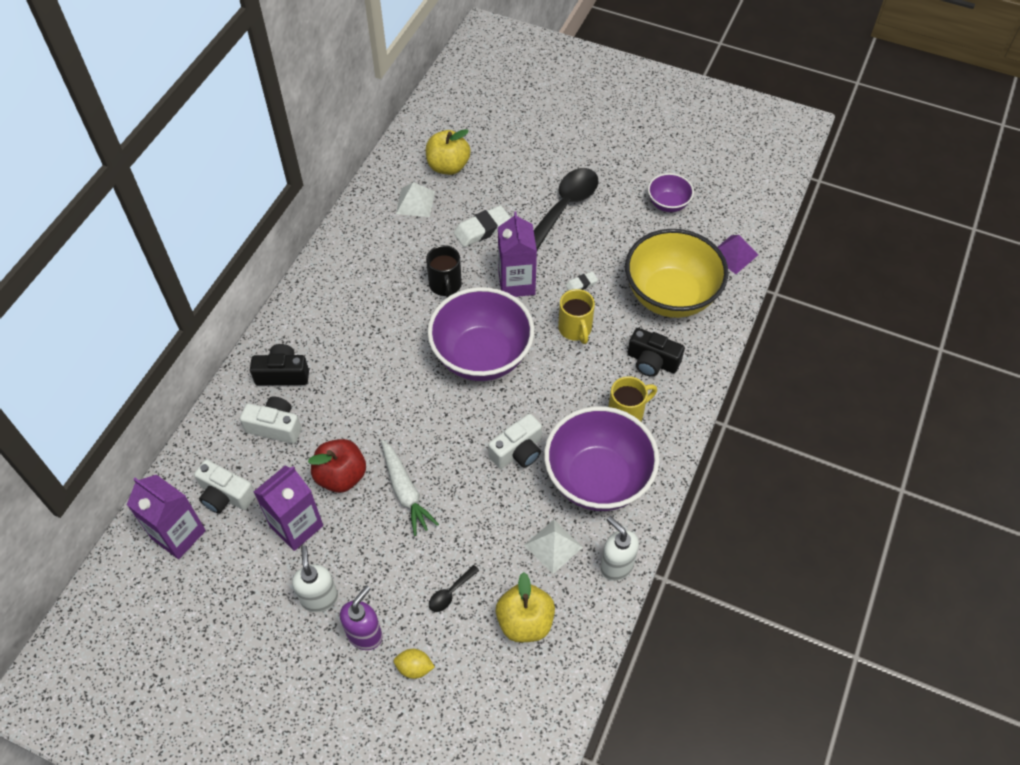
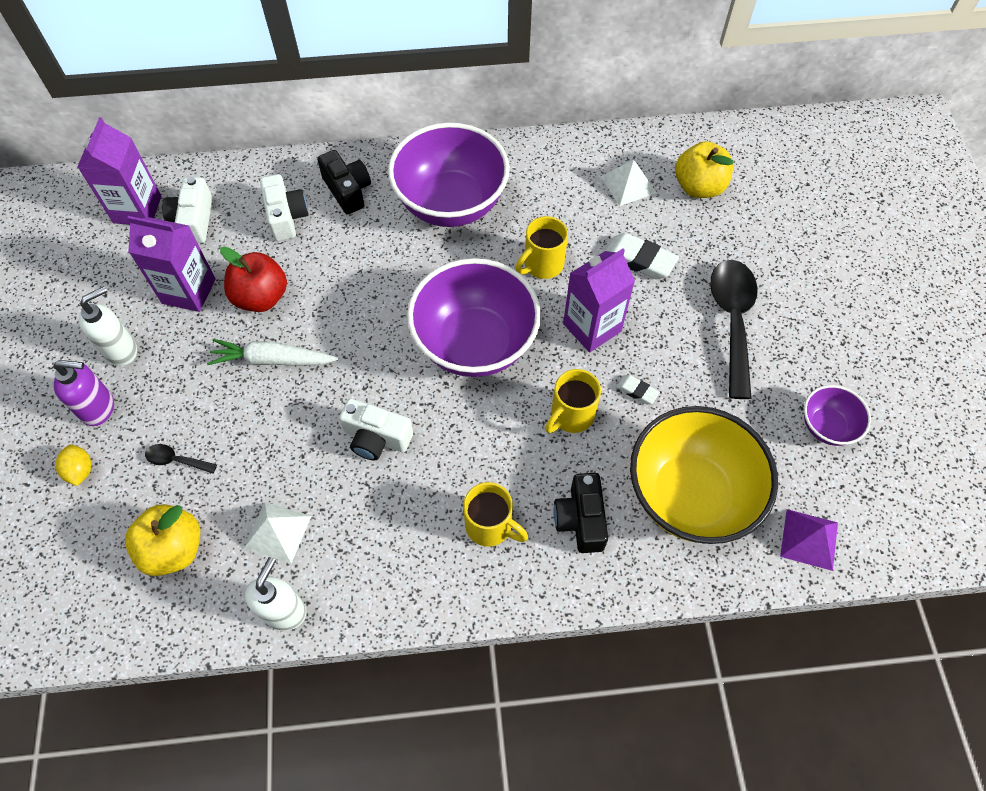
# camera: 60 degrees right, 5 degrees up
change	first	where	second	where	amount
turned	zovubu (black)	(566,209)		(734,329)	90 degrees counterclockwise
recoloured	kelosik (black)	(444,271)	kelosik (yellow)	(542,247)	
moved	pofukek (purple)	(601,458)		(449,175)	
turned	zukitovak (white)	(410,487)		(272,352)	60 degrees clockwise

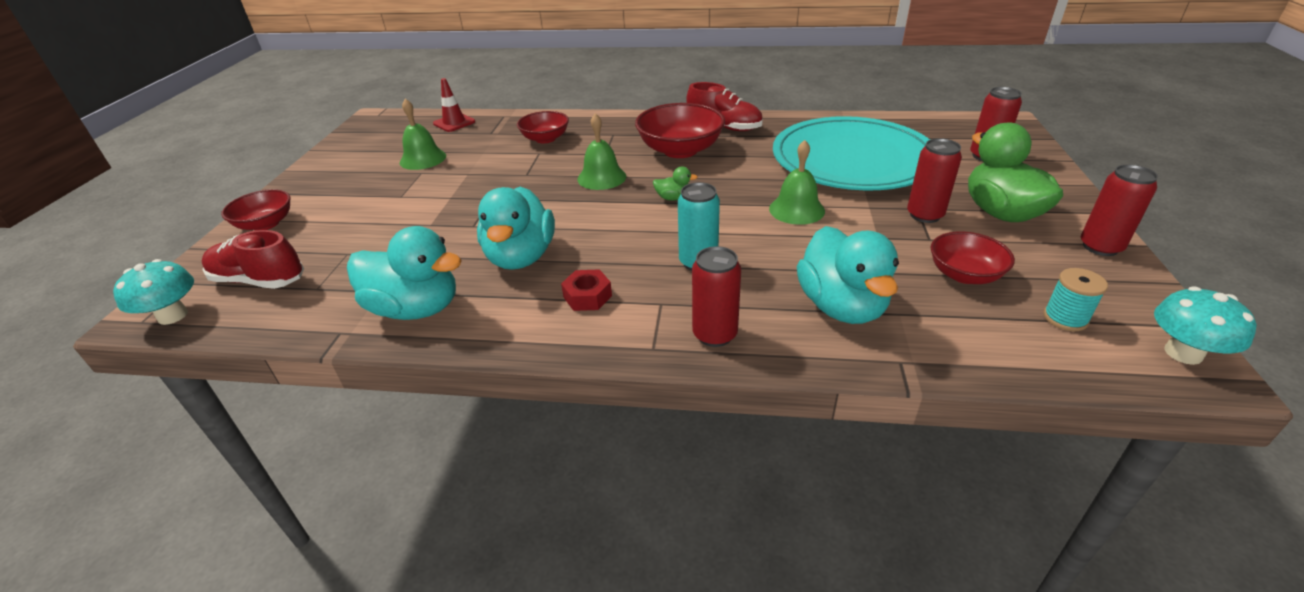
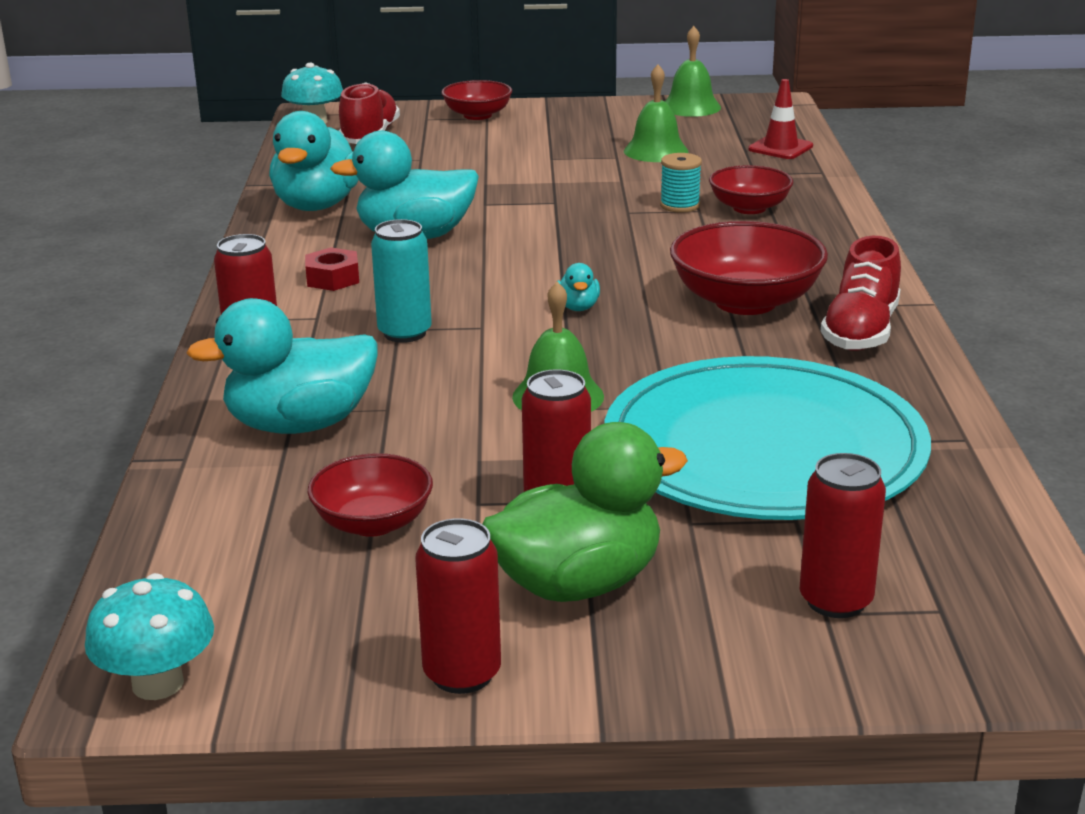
# camera: 80 degrees right, 10 degrees down
change	first	where	second	where	amount
moved	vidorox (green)	(601,151)		(693,71)	
recoloured	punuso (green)	(675,184)	punuso (turquoise)	(578,287)	
moved	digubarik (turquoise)	(1075,299)		(681,183)	

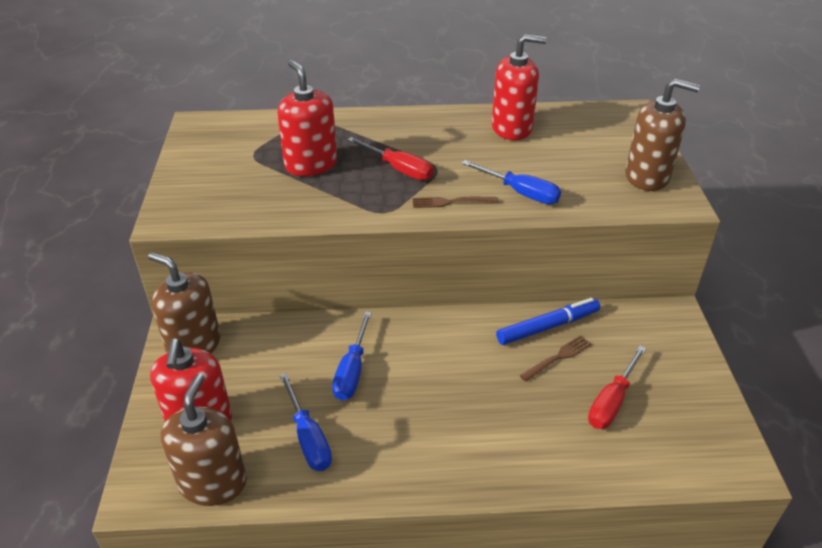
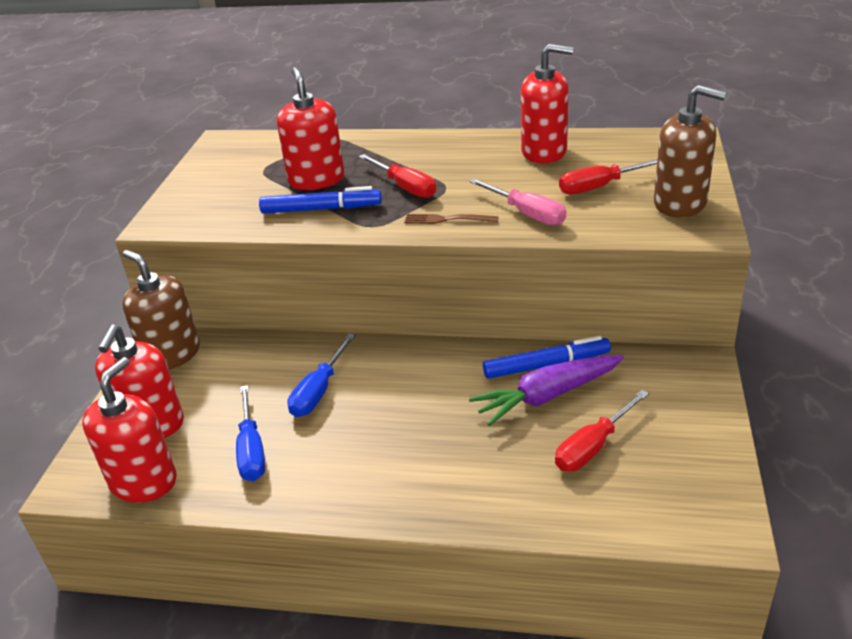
# camera: 15 degrees right, 5 degrees down
change	first	where	second	where	amount
recoloured	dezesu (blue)	(511,182)	dezesu (pink)	(517,202)	
replaced	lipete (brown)	(556,358)	zukitovak (purple)	(546,390)	
recoloured	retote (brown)	(203,439)	retote (red)	(129,429)	
added			dezesu (red)	(608,176)	
added			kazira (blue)	(320,200)	

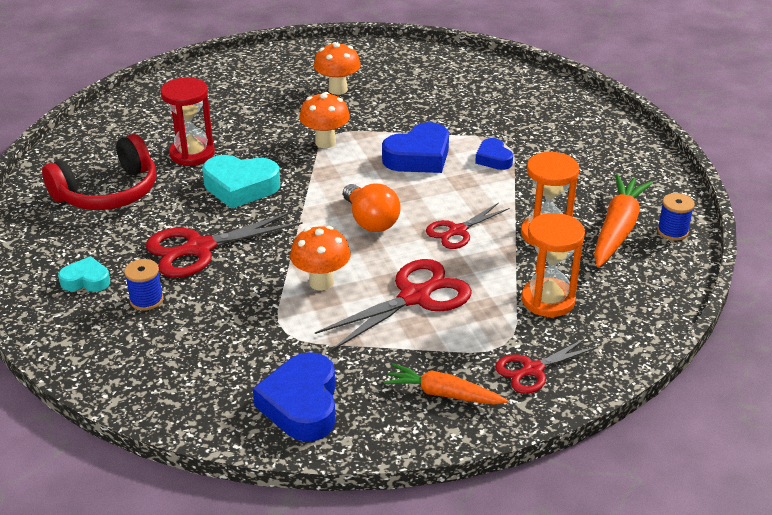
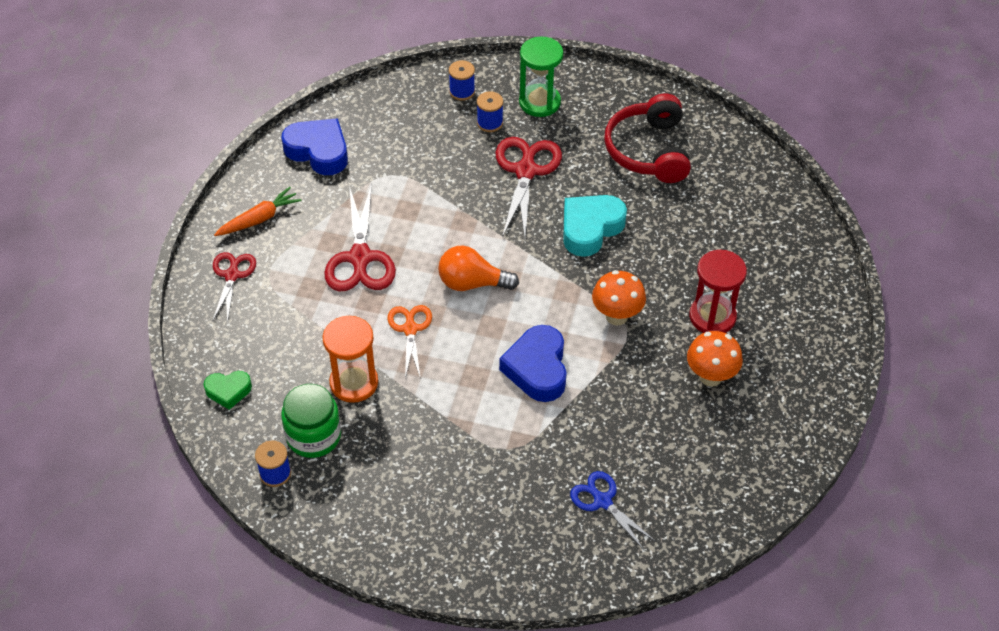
# camera: 125 degrees right, 15 degrees up
change	first	where	second	where	amount
moved	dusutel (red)	(188,121)		(718,291)	
removed	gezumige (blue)	(494,154)			
replaced	zukitovak (orange)	(623,221)	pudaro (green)	(311,421)	
recoloured	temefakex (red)	(467,225)	temefakex (orange)	(409,342)	
removed	dusutel (orange)	(553,265)			
removed	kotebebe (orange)	(320,258)			
replaced	gezumige (turquoise)	(84,274)	dusutel (green)	(541,77)	
added			digubarik (blue)	(462,80)	
added			gezumige (green)	(227,390)	
added			temefakex (blue)	(612,510)	

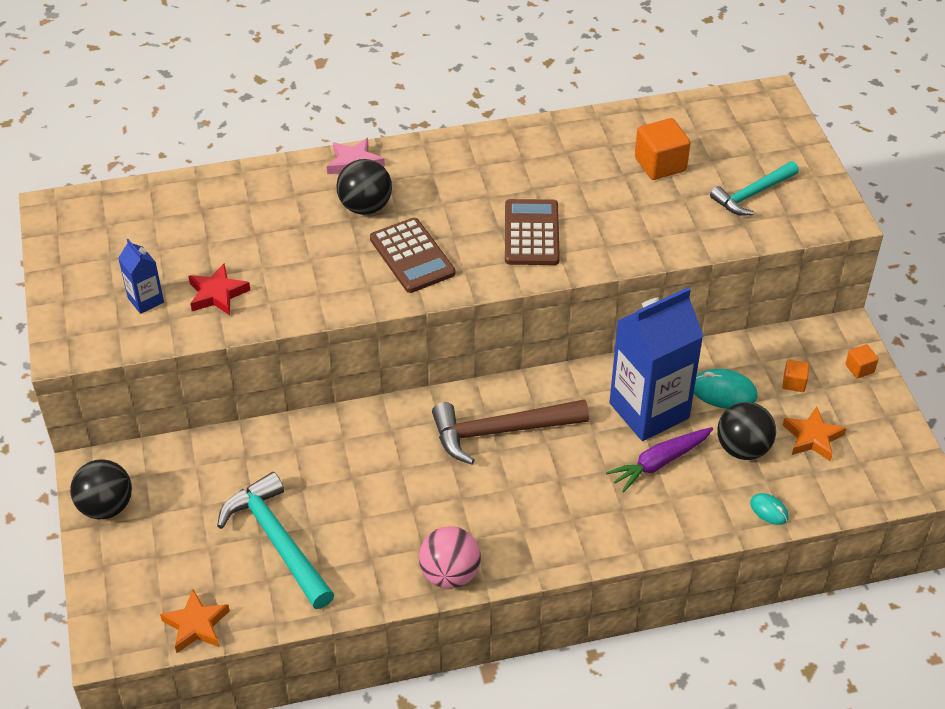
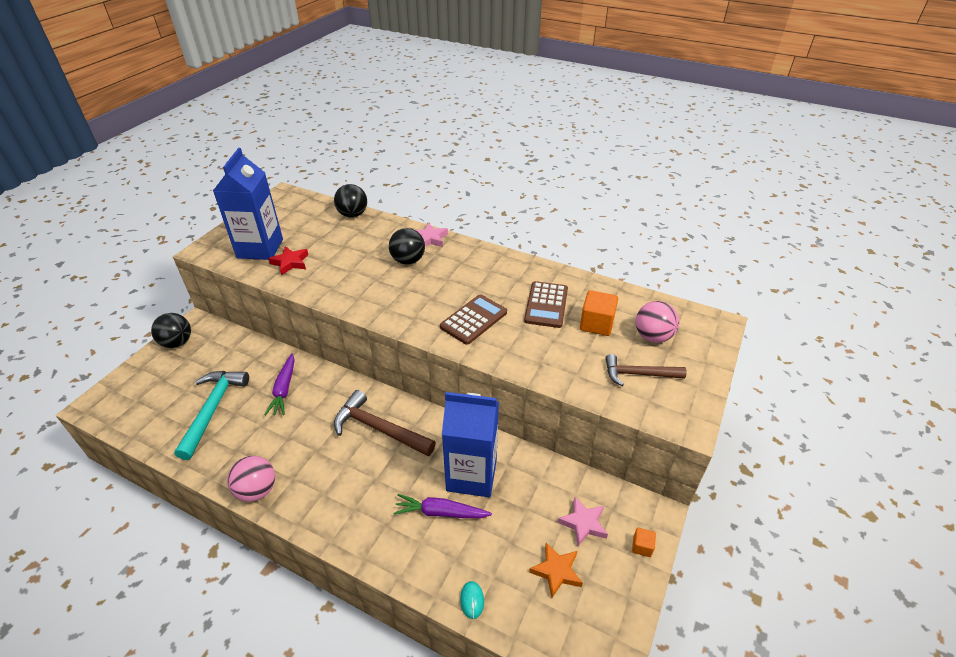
# camera: 40 degrees right, 5 degrees down
change	first	where	second	where	amount
recoloured	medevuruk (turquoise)	(754,188)	medevuruk (brown)	(645,370)	
moved	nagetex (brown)	(412,255)		(546,304)	
resized	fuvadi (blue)	(141,276)		(248,204)	x2.21
replaced	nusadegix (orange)	(795,376)	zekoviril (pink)	(583,521)	
removed	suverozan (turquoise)	(726,389)			
moved	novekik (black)	(746,431)		(350,201)	
removed	zekoviril (orange)	(195,621)			
added			novekik (pink)	(657,322)	
added			zukitovak (purple)	(279,384)	

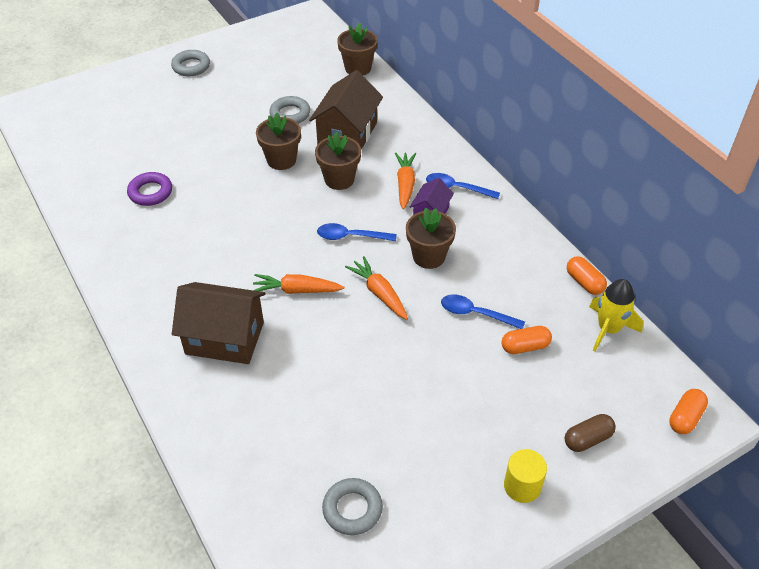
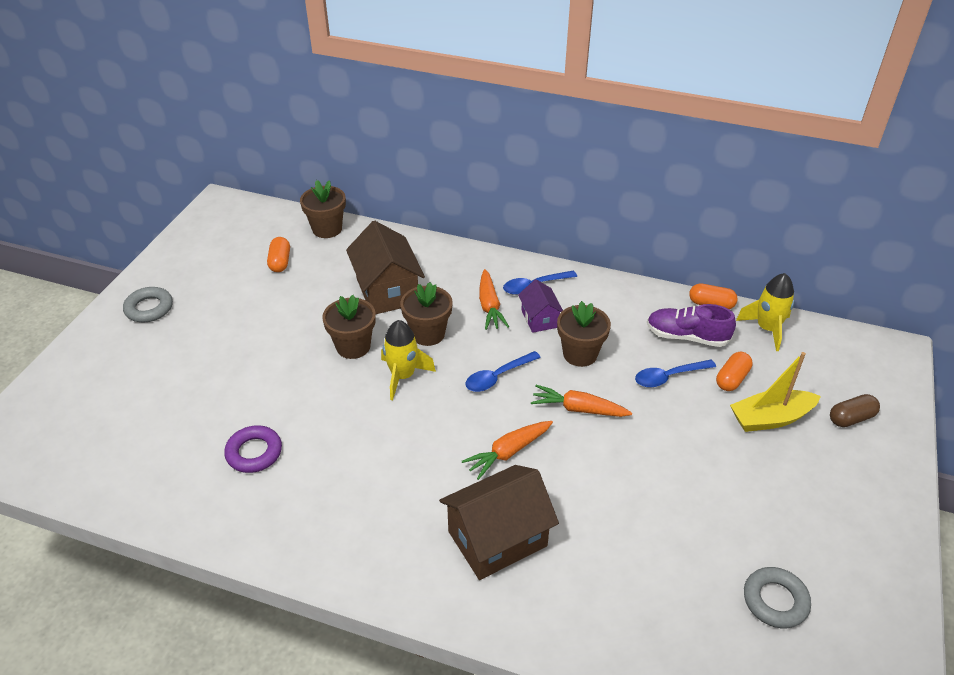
# camera: 40 degrees left, 5 degrees down
change	first	where	second	where	amount
removed	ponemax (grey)	(289,110)			
turned	zukitovak (orange)	(405,180)		(494,299)	150 degrees counterclockwise
moved	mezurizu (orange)	(688,411)		(278,254)	
turned	mezurizu (brown)	(590,433)		(855,410)	45 degrees clockwise
removed	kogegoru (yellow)	(525,476)			
added			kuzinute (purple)	(691,325)	
added			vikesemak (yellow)	(408,360)	
added			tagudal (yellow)	(775,392)	

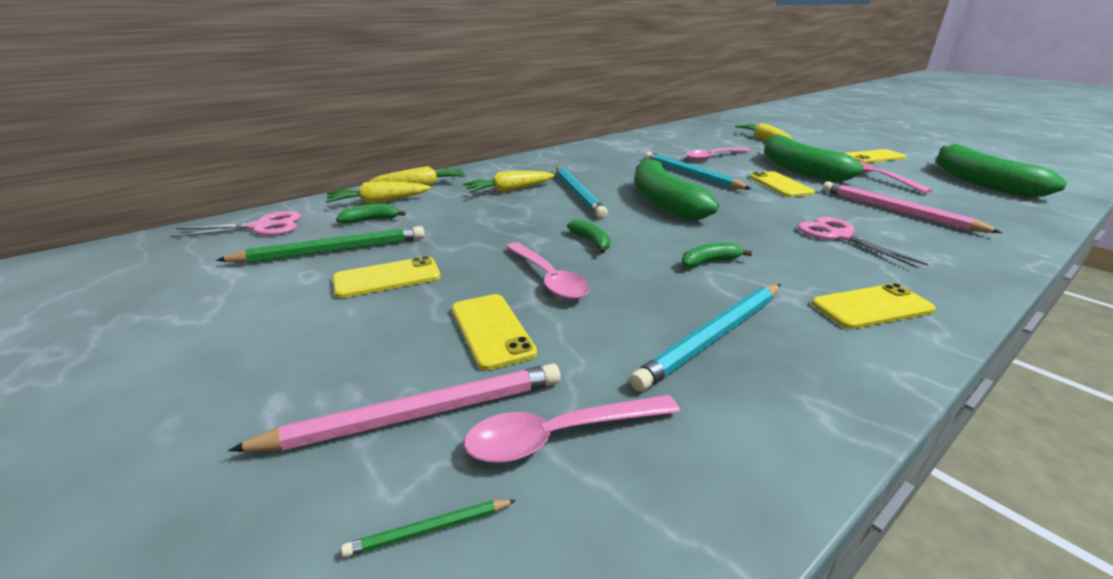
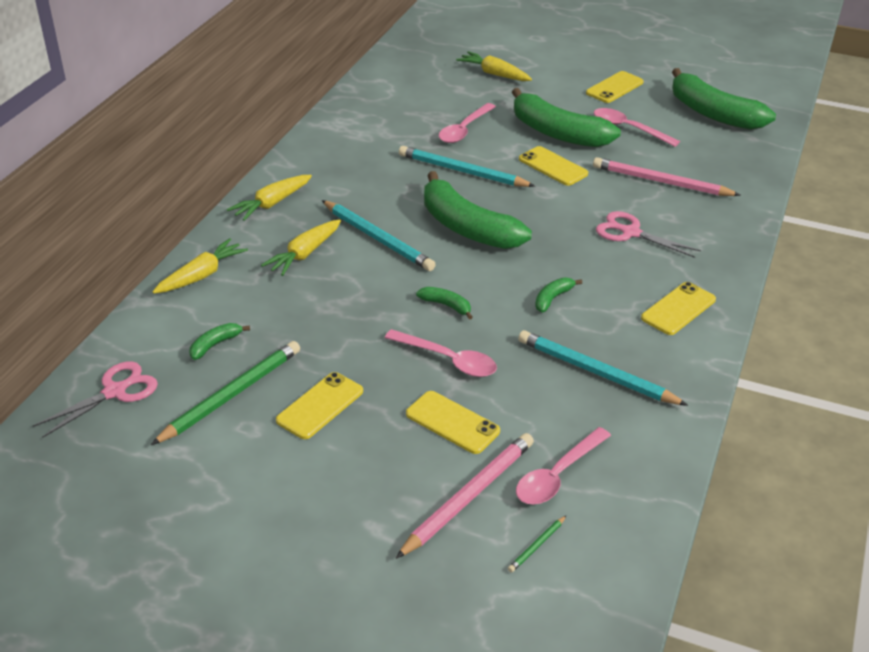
# camera: 30 degrees left, 10 degrees up
change	first	where	second	where	amount
moved	zukitovak (yellow)	(378,192)		(269,198)	
turned	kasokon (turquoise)	(705,338)		(603,368)	105 degrees clockwise

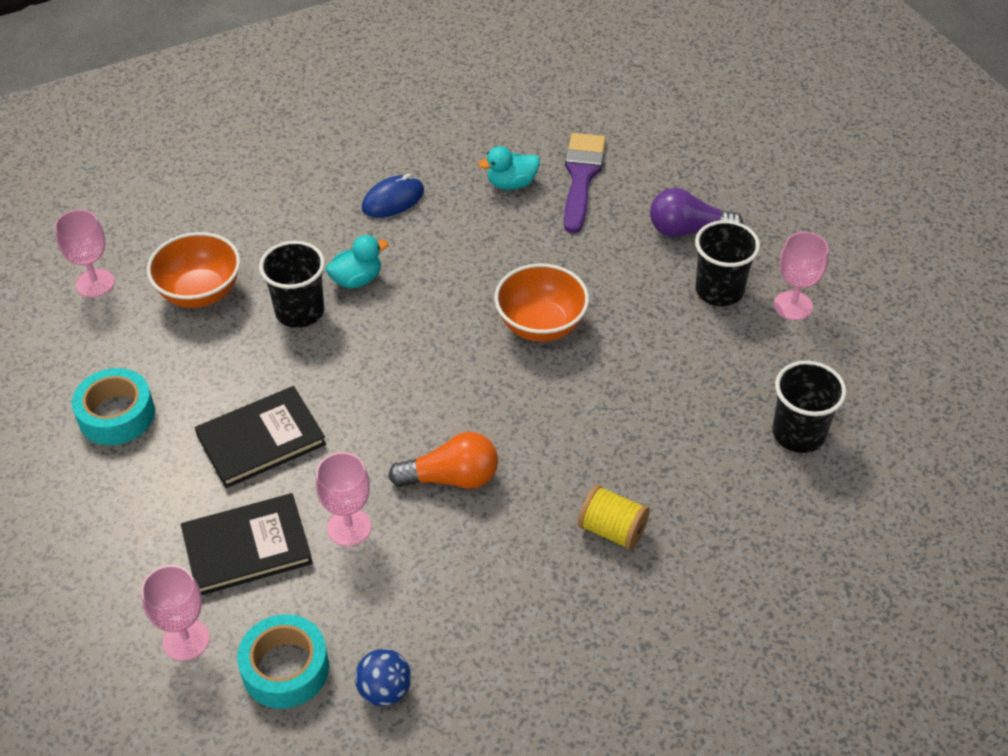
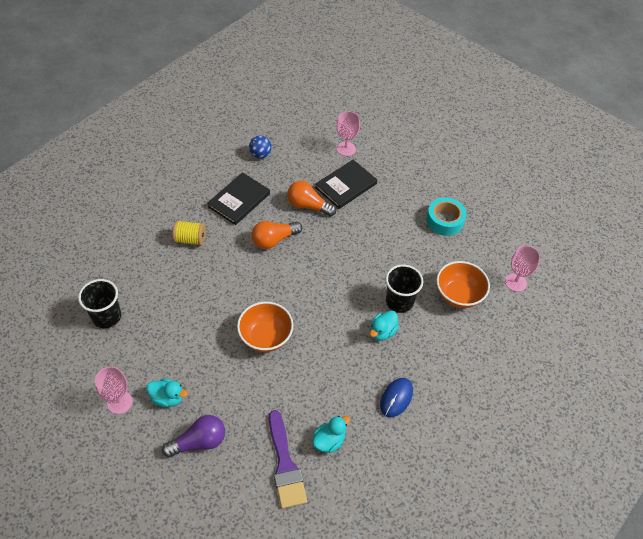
# camera: 155 degrees right, 5 degrees up
change	first	where	second	where	amount
replaced	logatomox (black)	(727,263)	punuso (turquoise)	(167,393)	
moved	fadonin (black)	(260,437)		(238,198)	
replaced	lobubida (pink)	(343,499)	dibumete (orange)	(311,199)	
removed	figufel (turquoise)	(283,661)			

